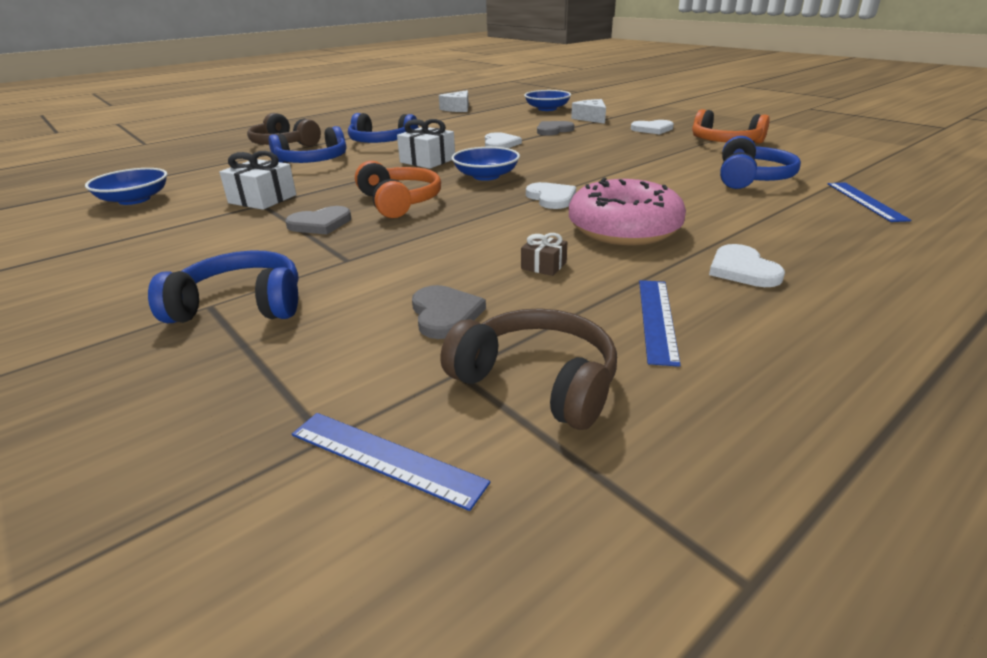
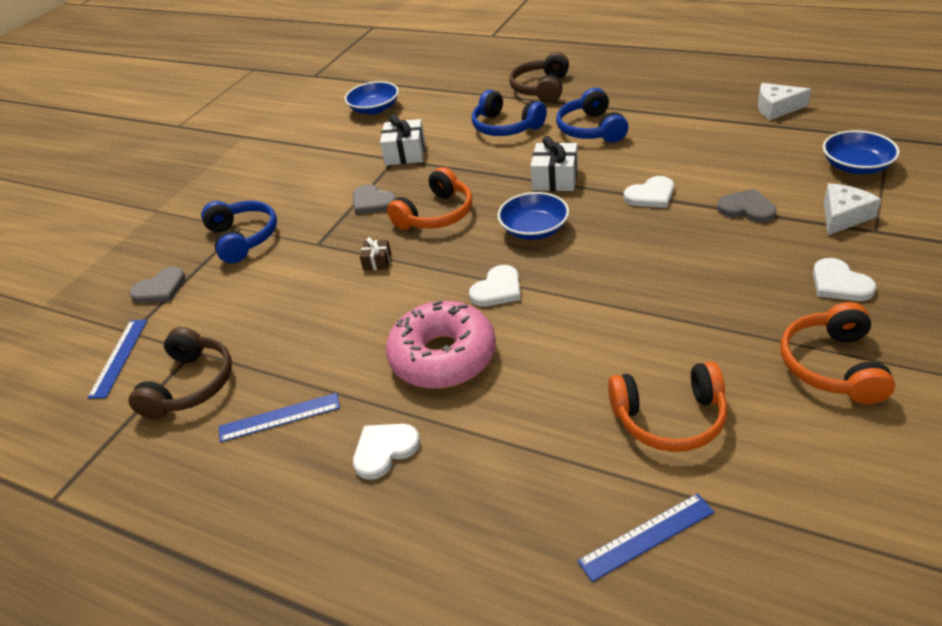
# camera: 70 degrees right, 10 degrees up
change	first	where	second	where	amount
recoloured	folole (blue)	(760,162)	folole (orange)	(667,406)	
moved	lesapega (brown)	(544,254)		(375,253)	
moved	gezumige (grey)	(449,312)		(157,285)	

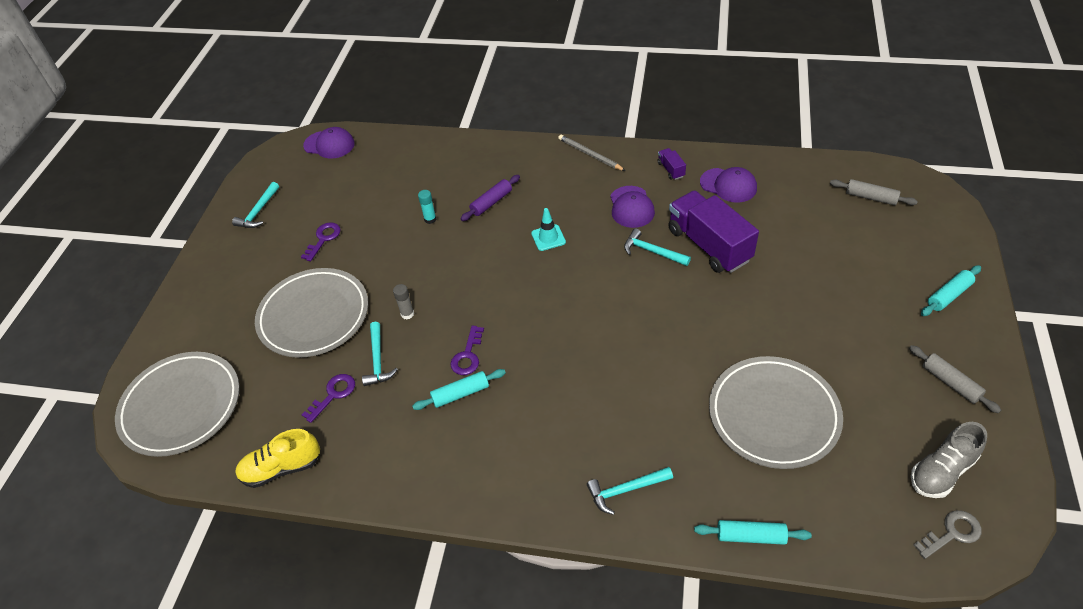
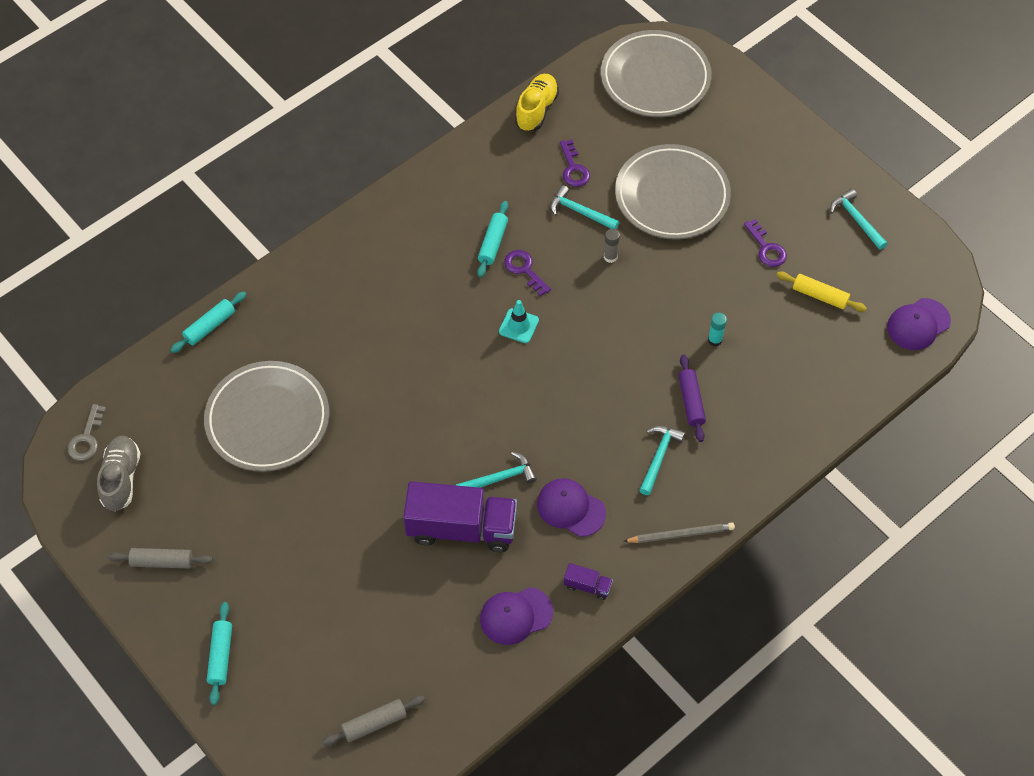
# camera: 125 degrees right, 10 degrees up
change	first	where	second	where	amount
moved	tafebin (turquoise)	(548,229)		(519,321)	
moved	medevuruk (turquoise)	(630,491)		(662,460)	
added			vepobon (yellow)	(822,291)	

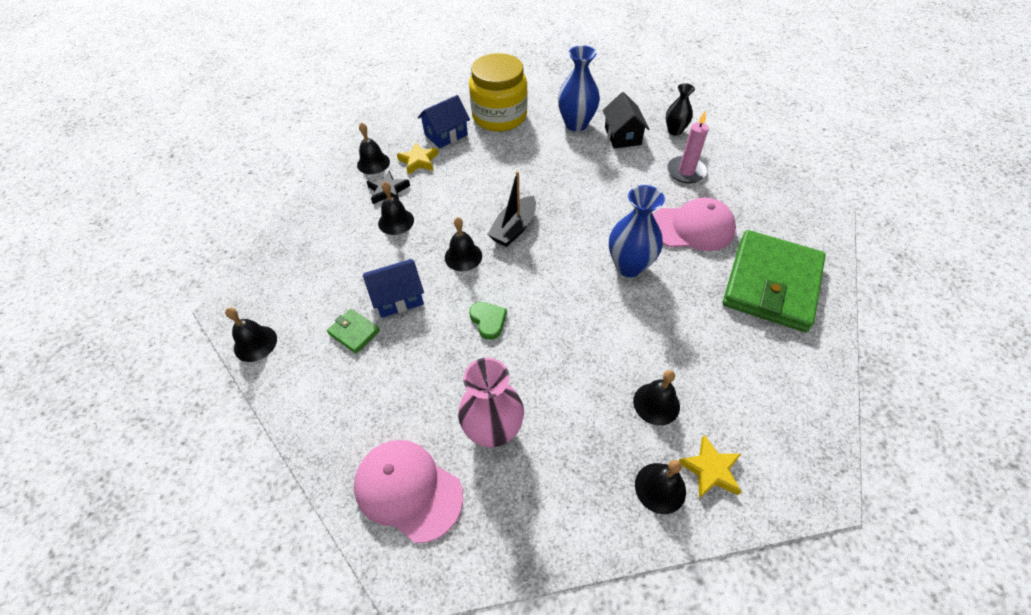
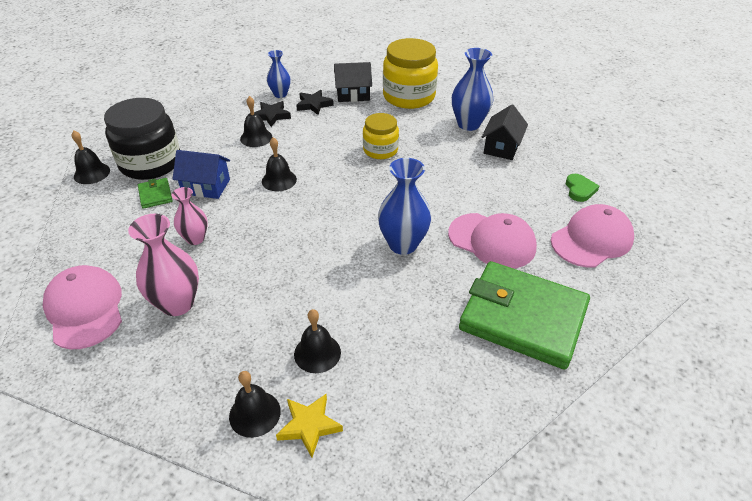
# camera: 30 degrees right, 10 degrees down
change	first	where	second	where	amount
removed	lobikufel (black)	(680,109)			
recoloured	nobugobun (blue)	(444,121)	nobugobun (black)	(353,82)	
removed	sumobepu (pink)	(688,147)			
replaced	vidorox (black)	(373,148)	lobikufel (blue)	(279,74)	
recoloured	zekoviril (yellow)	(417,158)	zekoviril (black)	(315,102)	
removed	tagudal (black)	(511,209)			
turned	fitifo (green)	(774,281)		(524,315)	60 degrees clockwise
moved	gezumige (green)	(488,321)		(582,188)	
added			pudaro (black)	(142,139)	
added			pudaro (yellow)	(381,136)	
added			lobikufel (pink)	(189,216)	
added			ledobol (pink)	(592,235)	

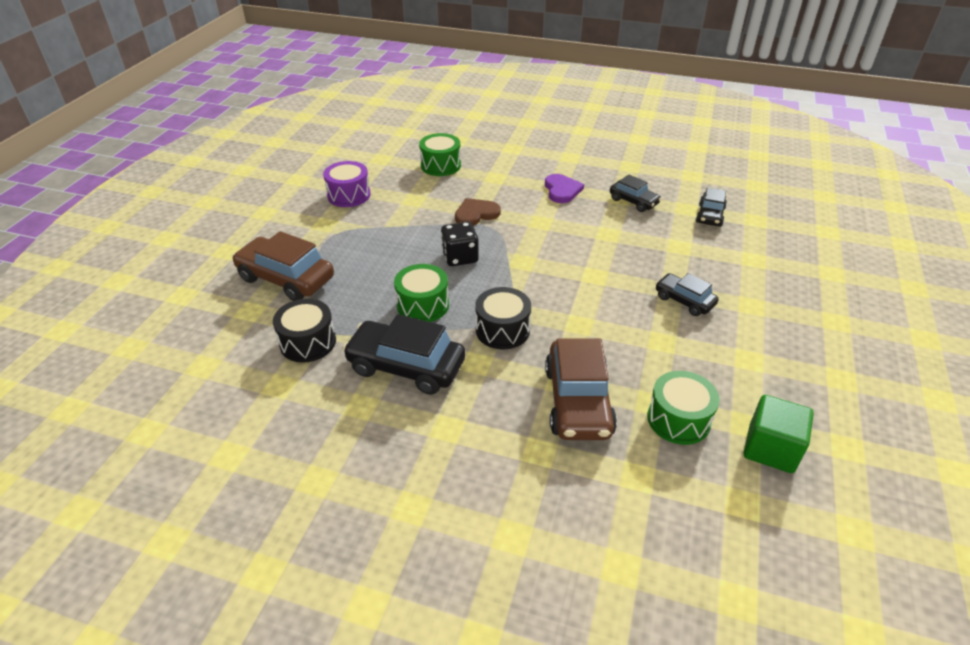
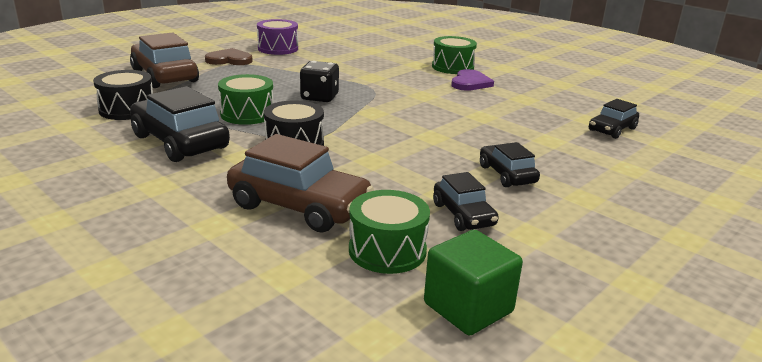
# camera: 25 degrees right, 15 degrees down
change	first	where	second	where	amount
moved	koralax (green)	(440,154)		(454,55)	
moved	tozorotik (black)	(636,193)		(465,201)	
moved	gezumige (brown)	(478,212)		(229,56)	
turned	tozorotik (brown)	(581,389)		(300,183)	90 degrees counterclockwise

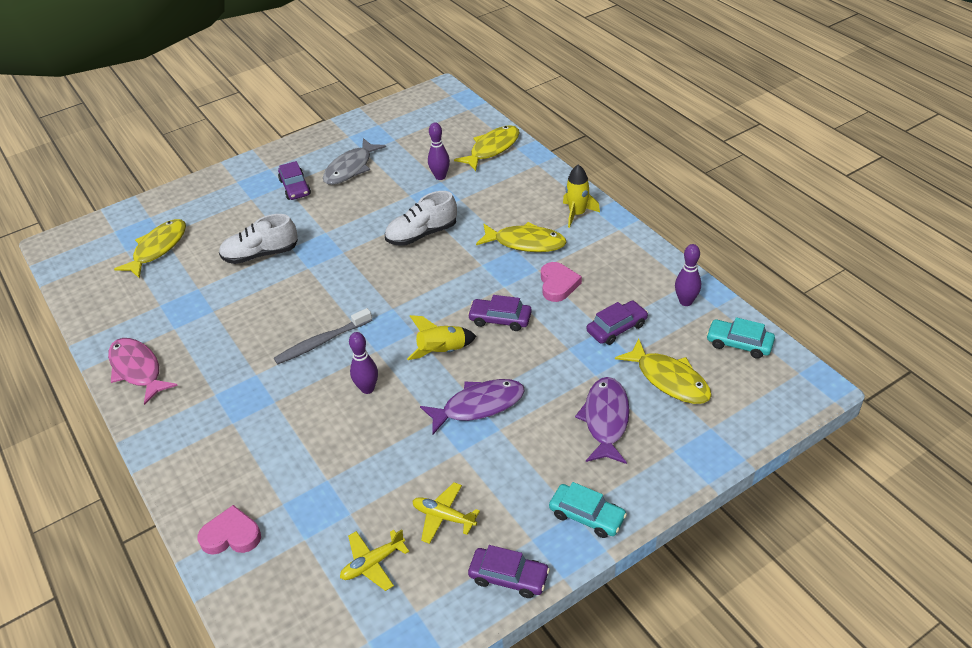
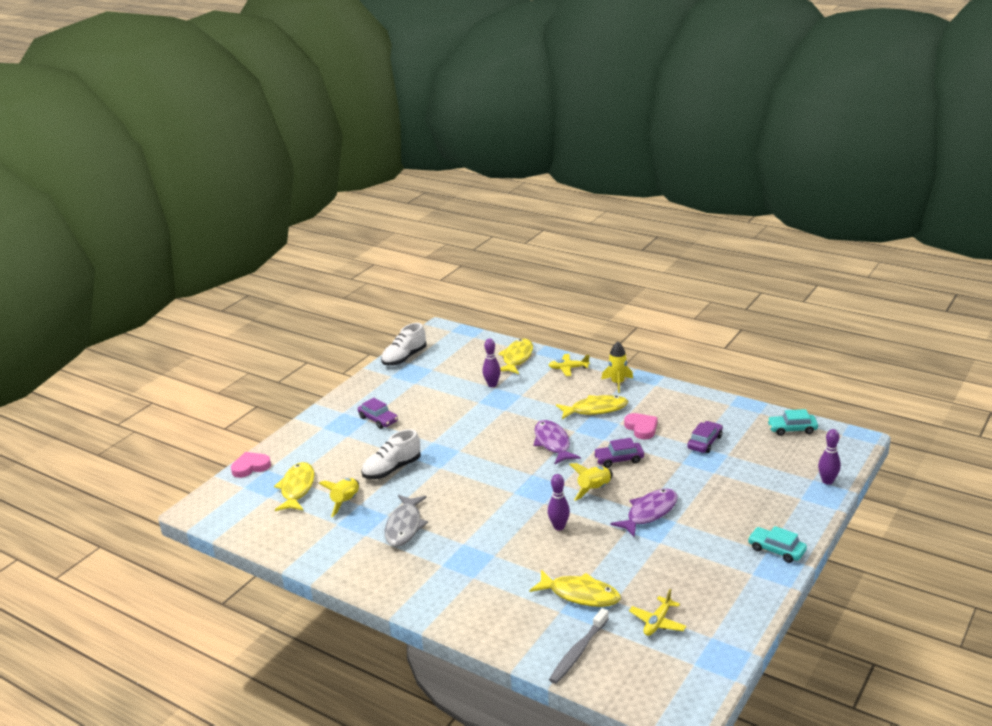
# camera: 25 degrees left, 15 degrees down
change	first	where	second	where	amount
moved	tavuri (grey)	(354,161)		(406,521)	
moved	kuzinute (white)	(421,218)		(404,344)	
moved	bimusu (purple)	(688,275)		(829,457)	
moved	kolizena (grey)	(323,336)		(579,646)	
removed	tavuri (pink)	(143,371)			
moved	tavuri (yellow)	(663,371)		(575,588)	
moved	tavuri (purple)	(602,420)		(557,442)	
moved	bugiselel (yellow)	(446,513)		(569,365)	
turned	tozorotik (turquoise)	(588,510)		(777,544)	150 degrees counterclockwise
moved	gezumige (pink)	(229,530)		(251,465)	
removed	tozorotik (purple)	(509,571)			
added			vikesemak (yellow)	(339,497)	

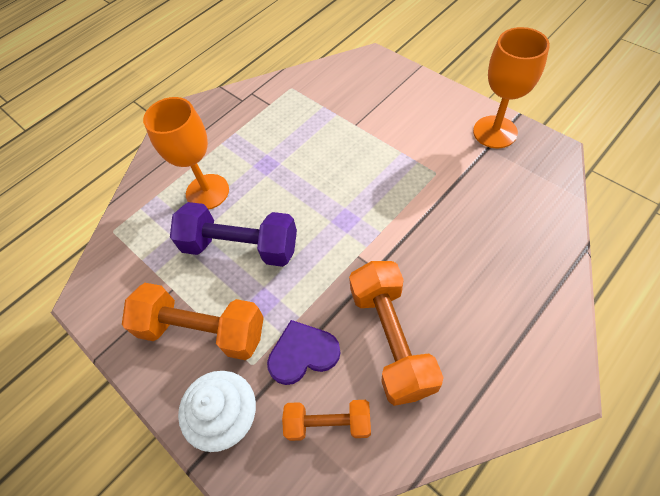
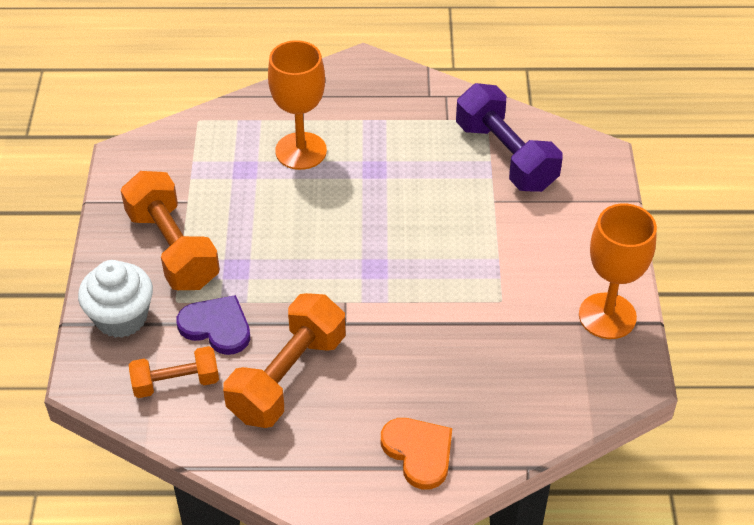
# camera: 40 degrees right, 10 degrees down
change	first	where	second	where	amount
moved	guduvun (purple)	(233,234)		(509,137)	
turned	guduvun (orange)	(326,420)		(174,372)	60 degrees counterclockwise
added			gezumige (orange)	(416,454)	

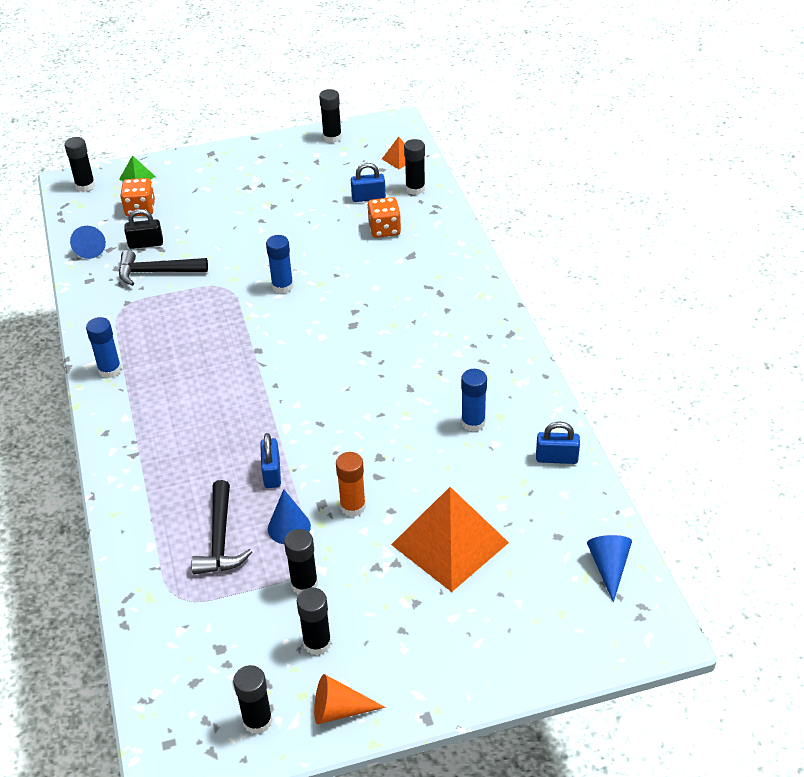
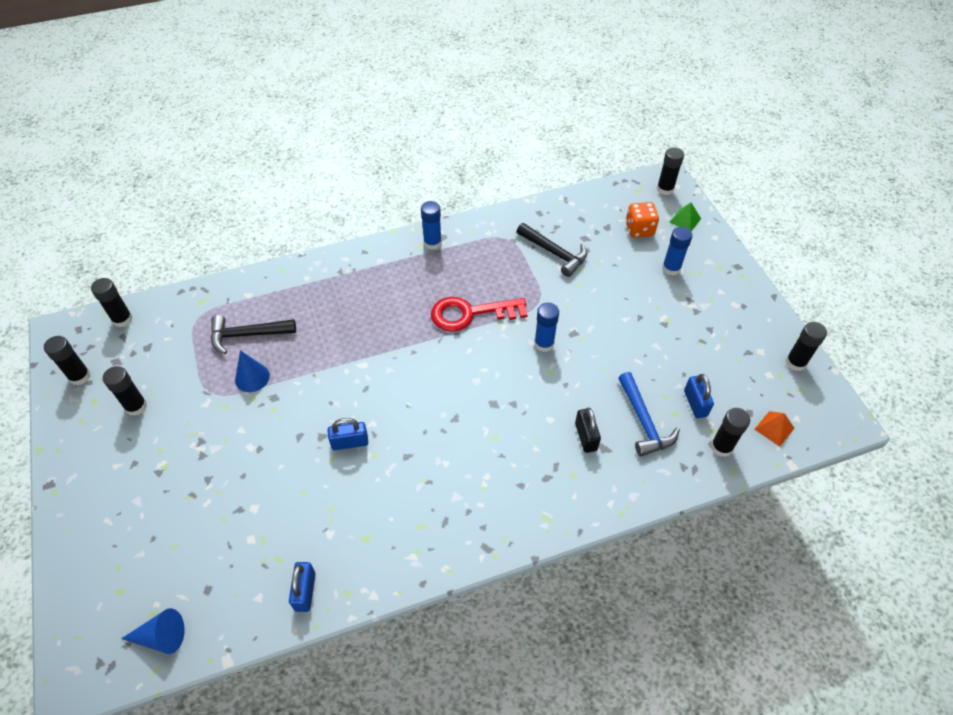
# camera: 85 degrees right, 10 degrees up
change	first	where	second	where	amount
replaced	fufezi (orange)	(384,217)	medevuruk (blue)	(649,414)	
moved	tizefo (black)	(143,229)		(588,430)	
removed	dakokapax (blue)	(88,242)			
turned	medevuruk (black)	(163,268)		(551,250)	135 degrees clockwise
moved	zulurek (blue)	(474,400)		(677,251)	
moved	tizefo (blue)	(270,460)		(348,434)	
removed	zulurek (orange)	(351,484)			
removed	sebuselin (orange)	(450,539)			
moved	zulurek (black)	(301,561)		(112,302)	
removed	dakokapax (orange)	(349,699)			
added			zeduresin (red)	(479,314)	

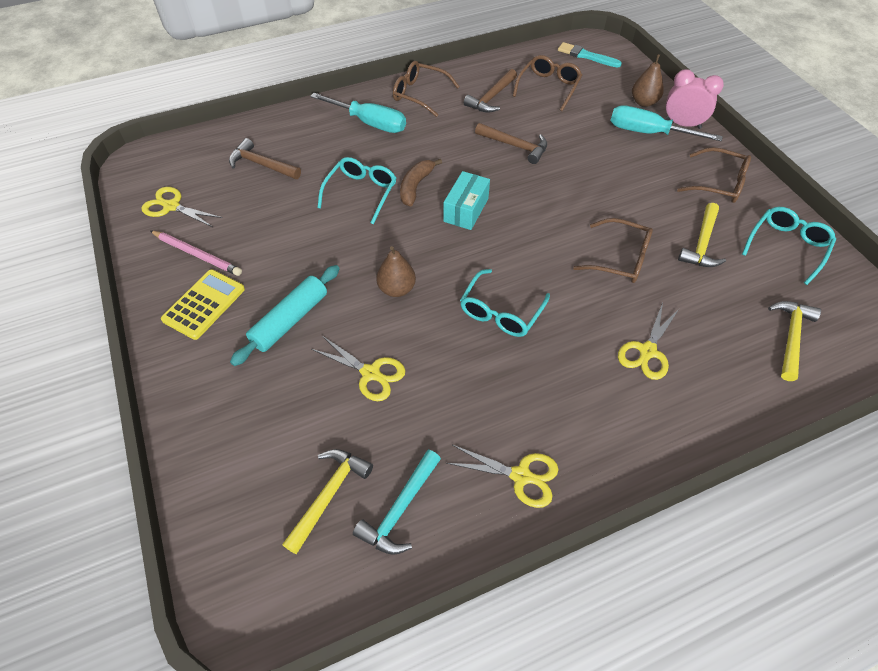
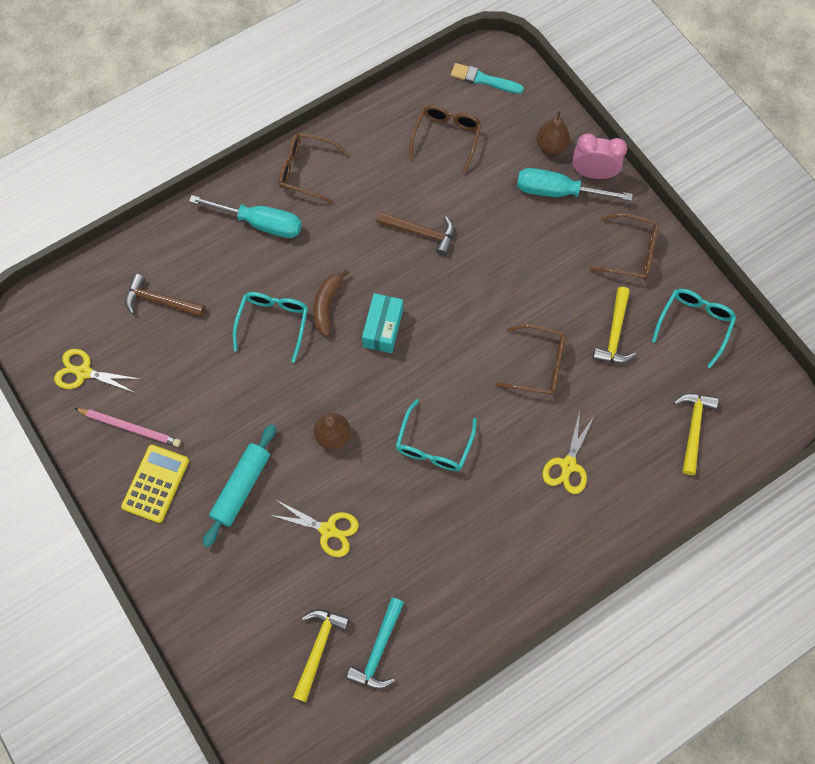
# camera: 10 degrees left, 15 degrees up
change	first	where	second	where	amount
removed	medevuruk (brown)	(490,91)			
removed	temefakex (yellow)	(503,476)			

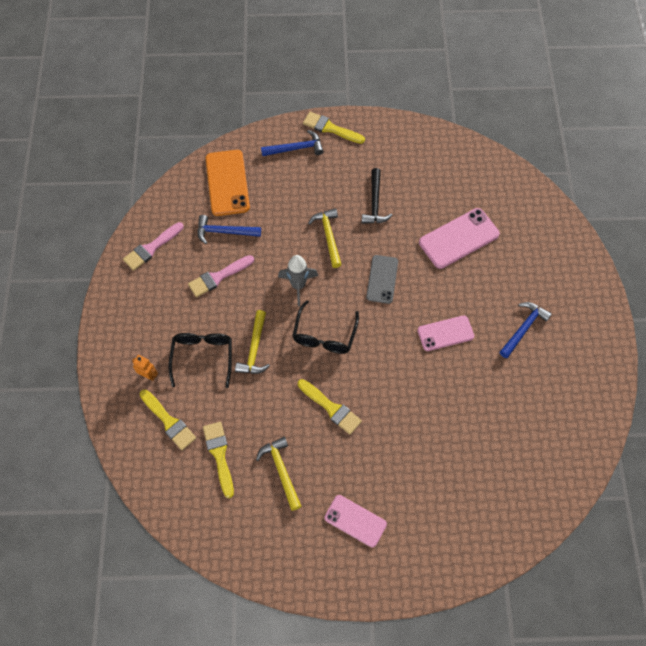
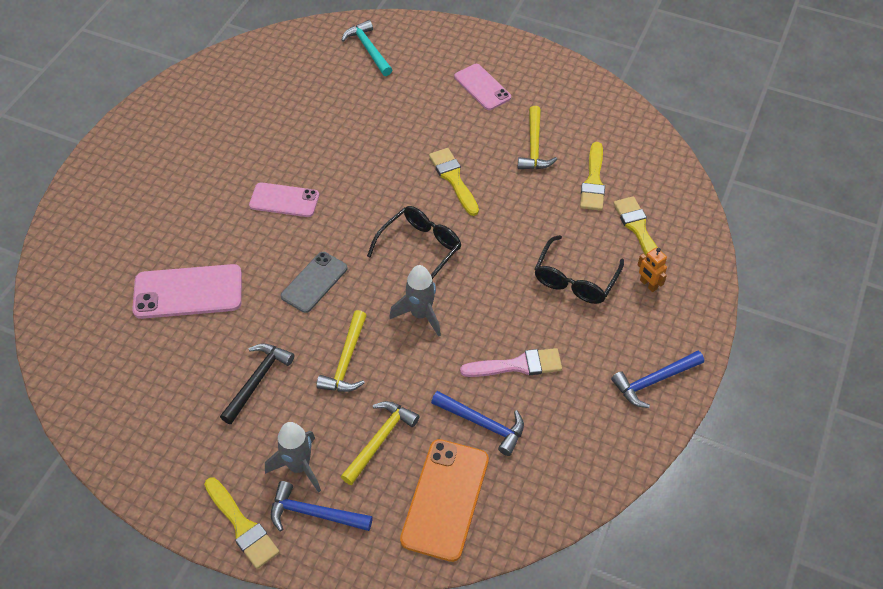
# camera: 155 degrees left, 10 degrees down
change	first	where	second	where	amount
removed	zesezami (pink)	(153,246)			
moved	medevuruk (blue)	(525,330)		(657,379)	
moved	medevuruk (yellow)	(252,342)		(380,443)	
added			medevuruk (turquoise)	(367,48)	
added			vikesemak (grey)	(293,457)	

